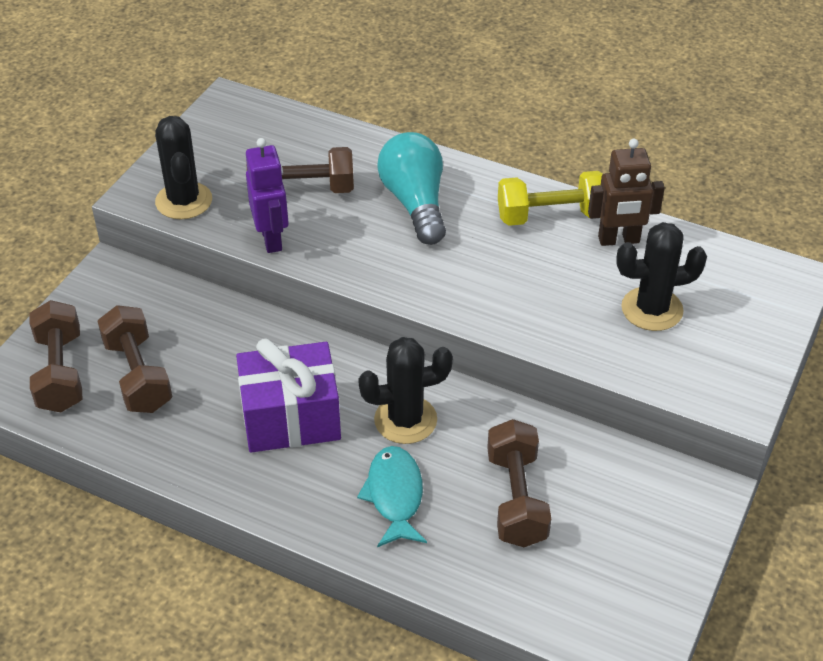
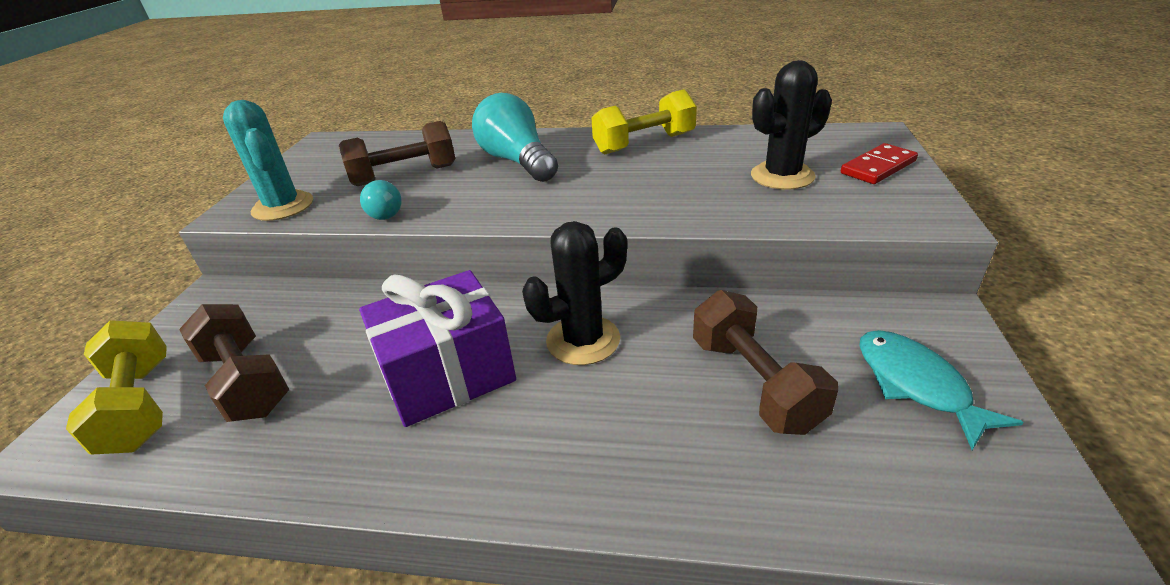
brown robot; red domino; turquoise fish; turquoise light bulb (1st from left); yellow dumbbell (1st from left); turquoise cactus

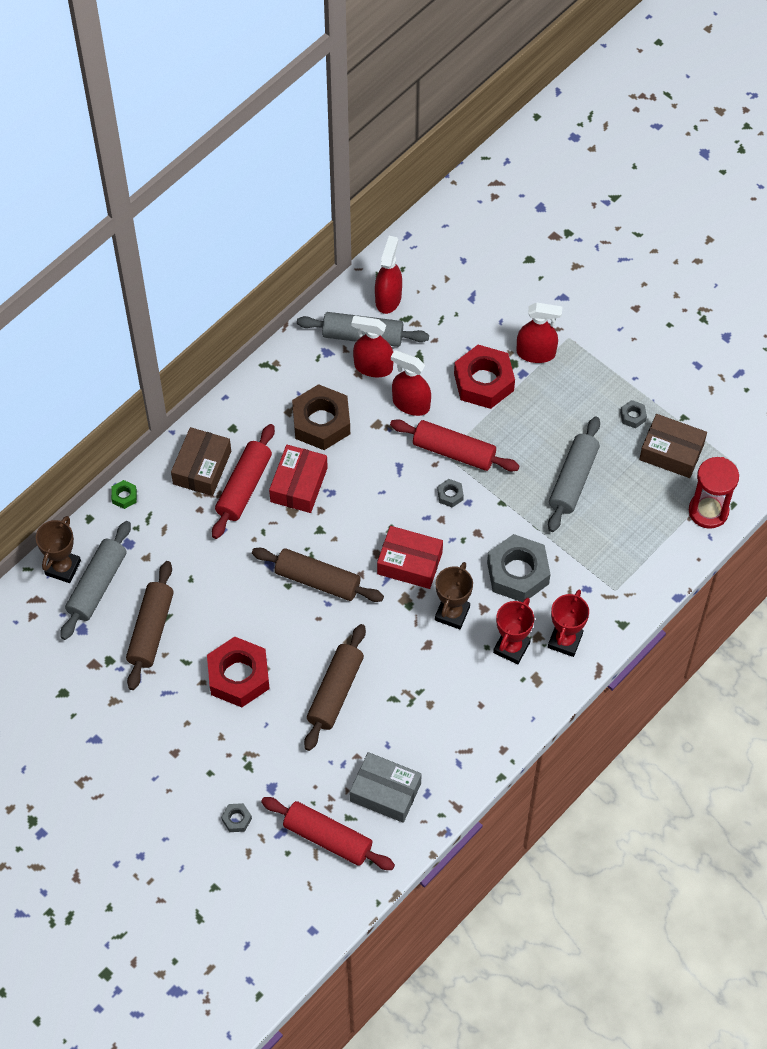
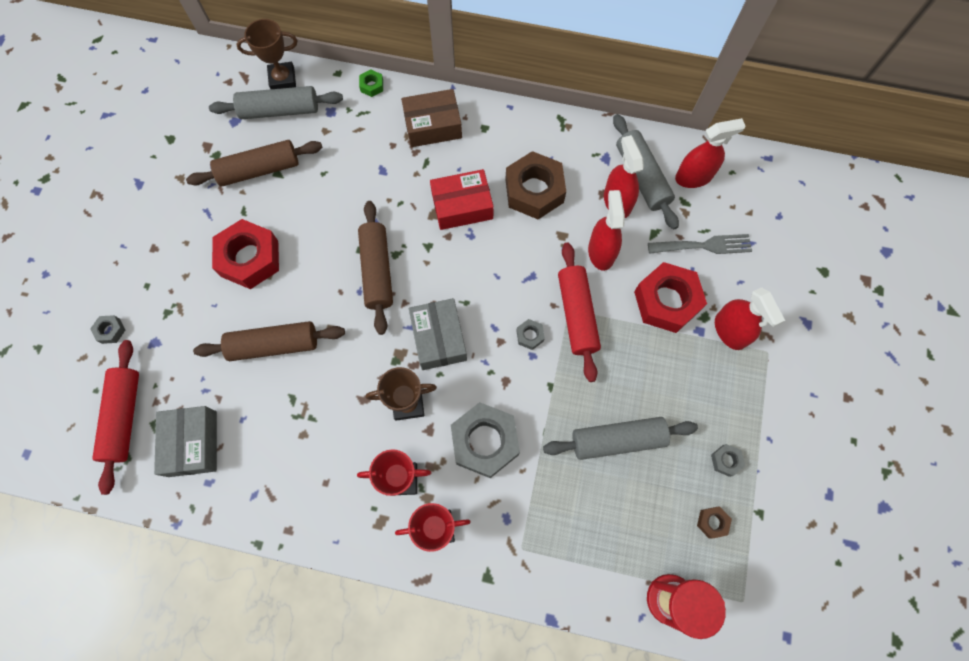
red rolling pin (1st from left in the first image); grey fork; brown nut (2nd from left); grey box (2nd from left)

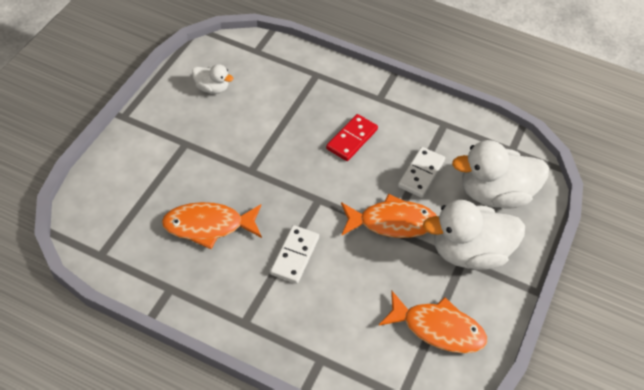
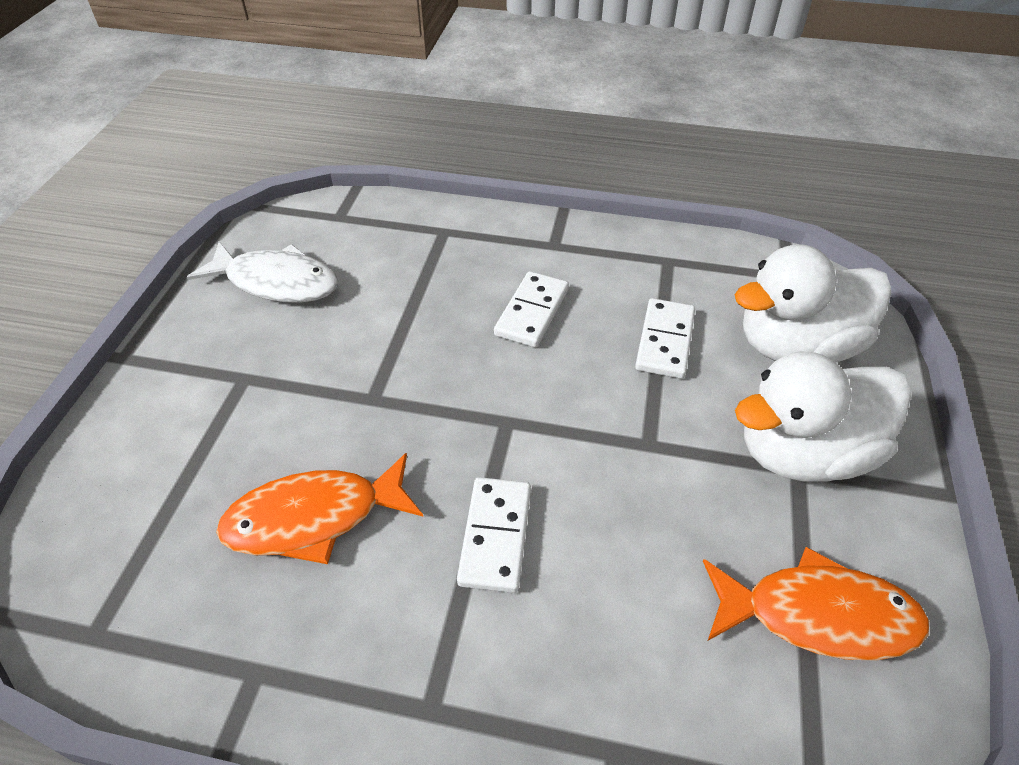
orange fish (2nd from left in the first image); white fish; white domino (2nd from left)

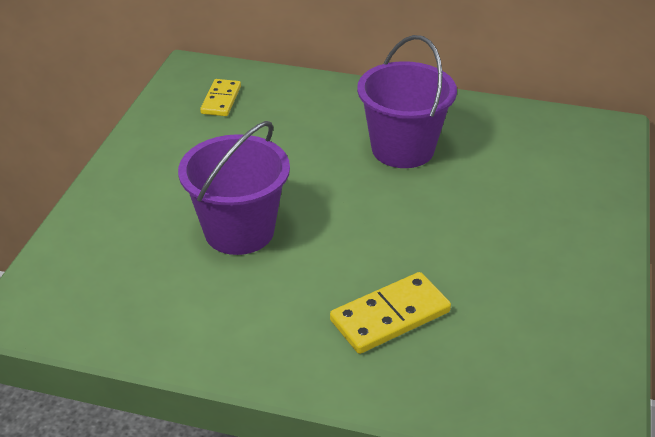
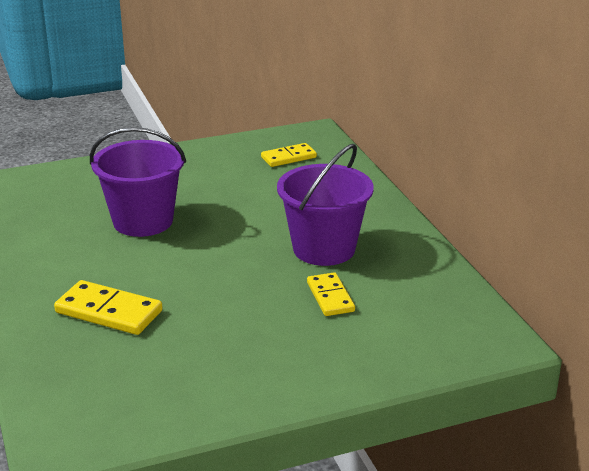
yellow domino (3rd from left)

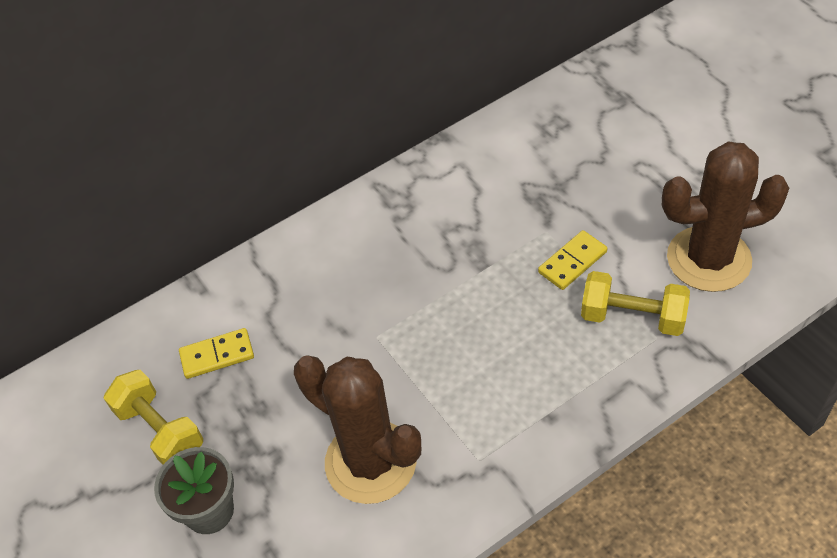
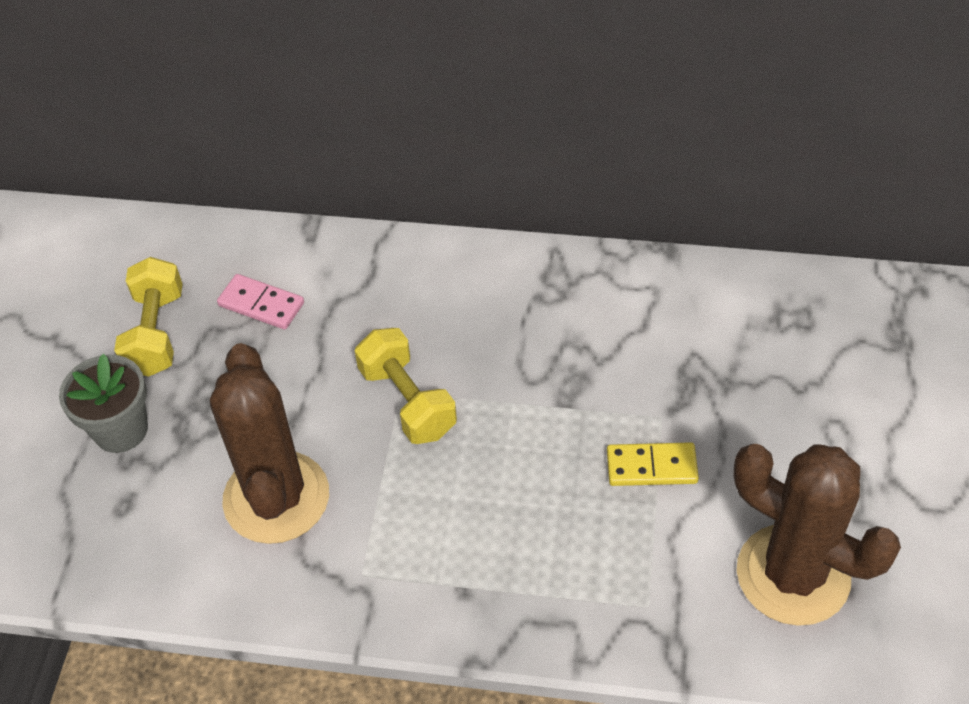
yellow dumbbell (2nd from left); pink domino

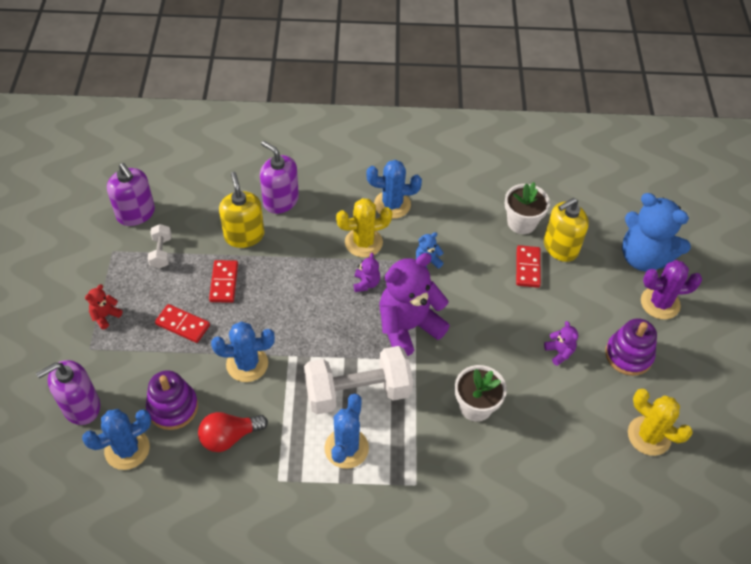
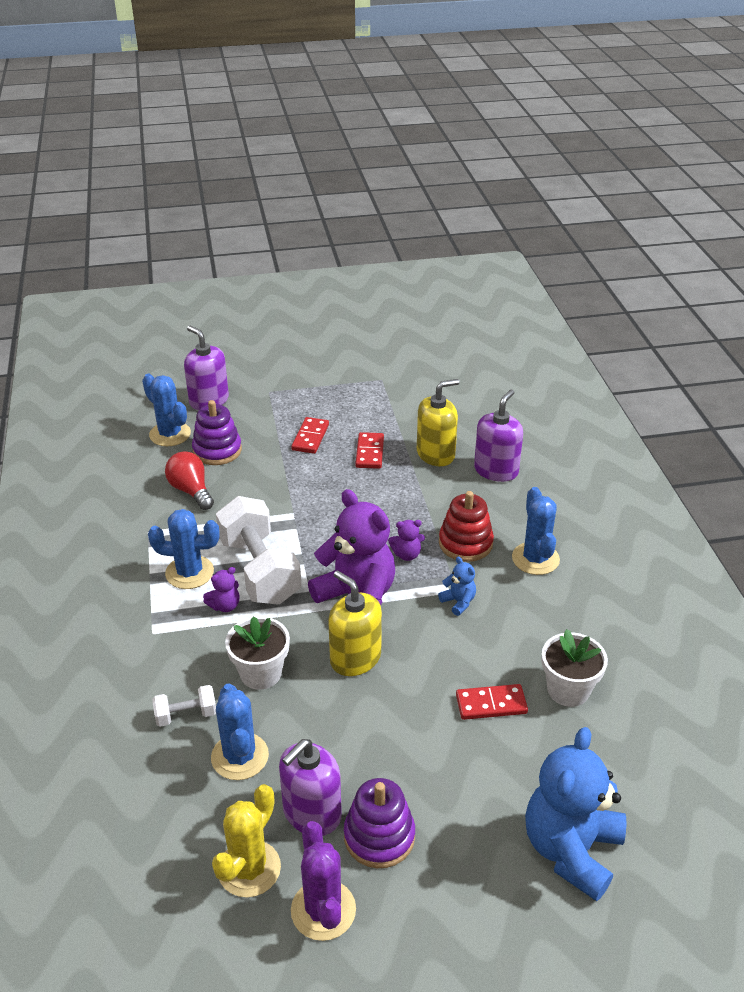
red teddy bear; purple soap dispenser (2nd from left); white dumbbell (1st from left); blue cactus (3rd from left); yellow soap dispenser (1st from left); purple teddy bear (1st from left); purple cactus; red stacking toy; red domino (2nd from left)

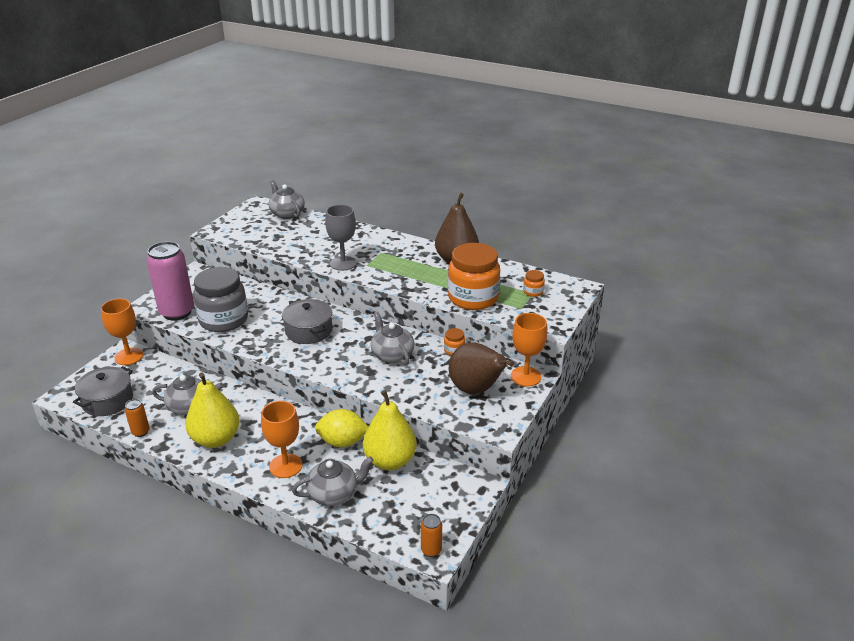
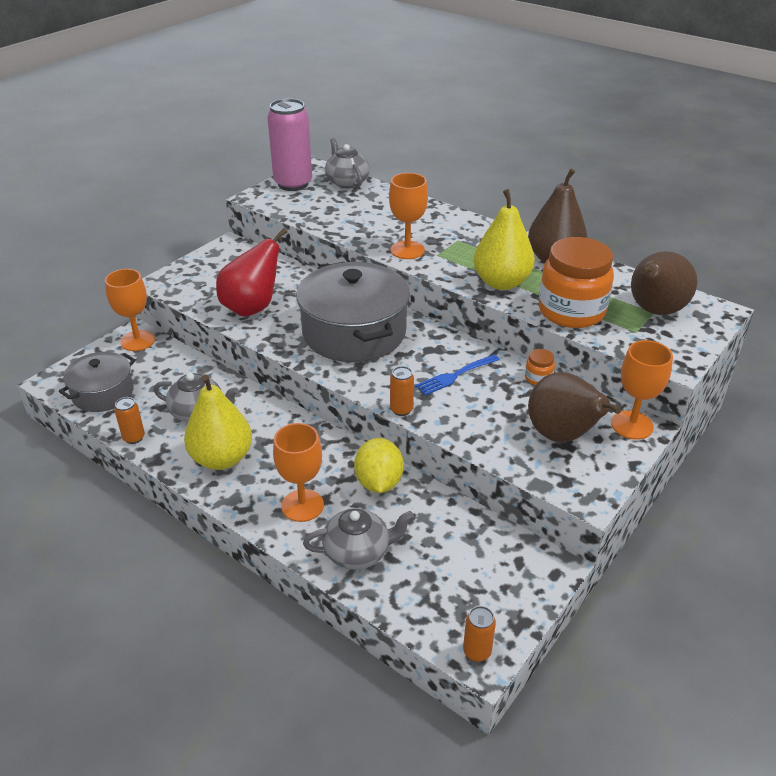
orange can (2nd from left); pink can; yellow pear (2nd from left); red pear; blue fork; brown pear (3rd from left); orange goblet (3rd from left); yellow lemon; grey pot (2nd from left)

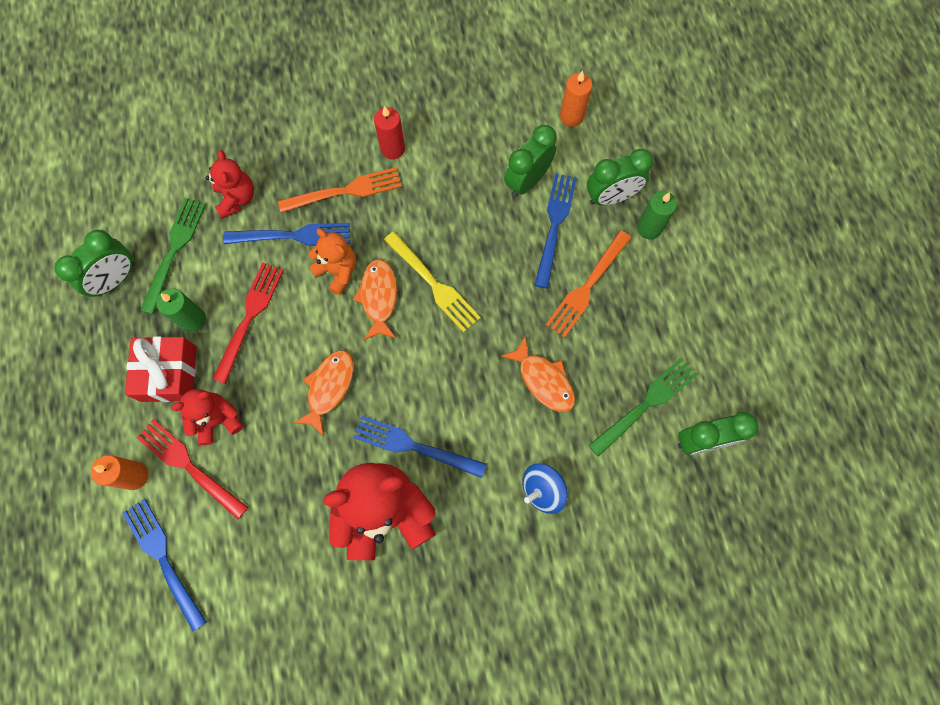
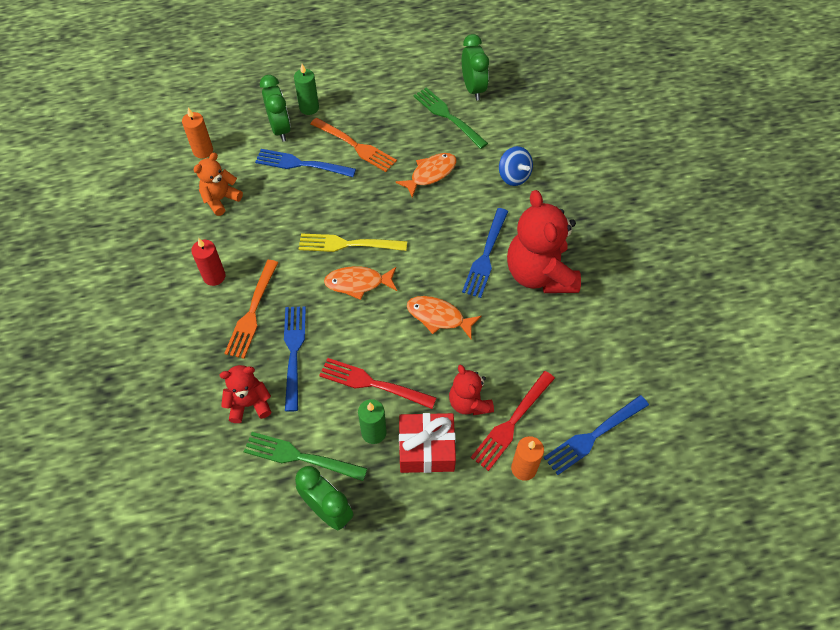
green clock (2nd from left in the first image); orange teddy bear; orange fork (1st from left); yellow fork

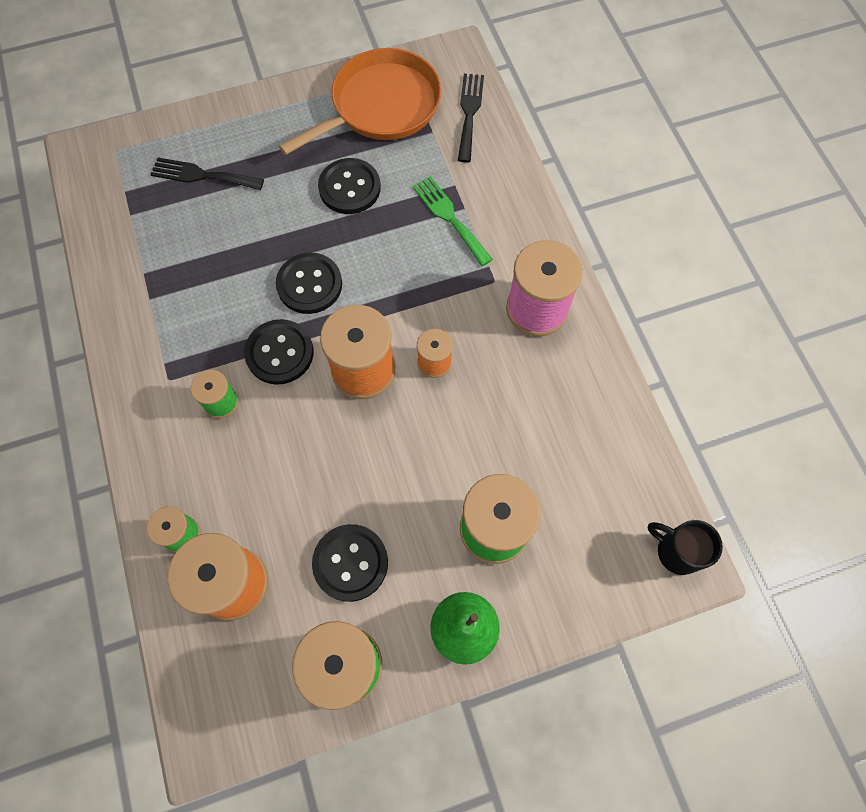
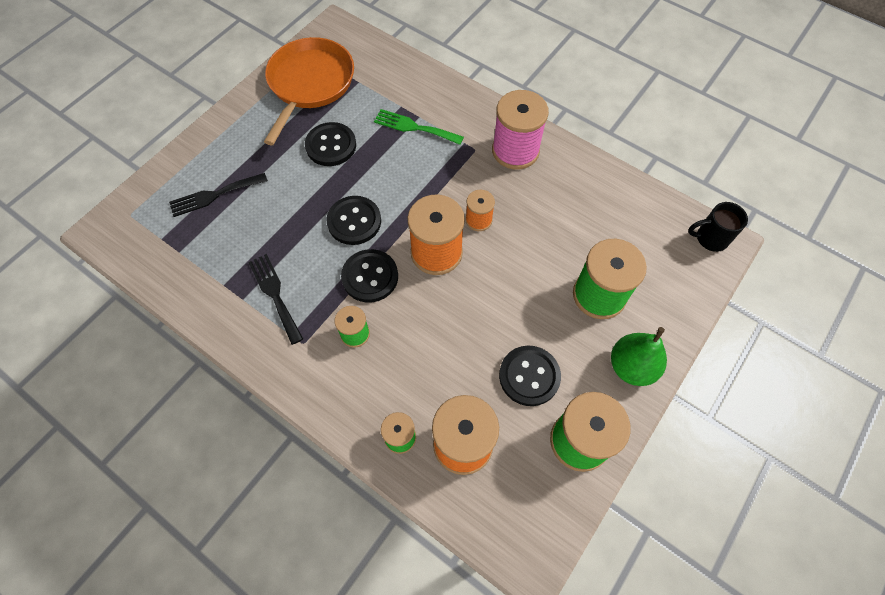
black fork (2nd from left)

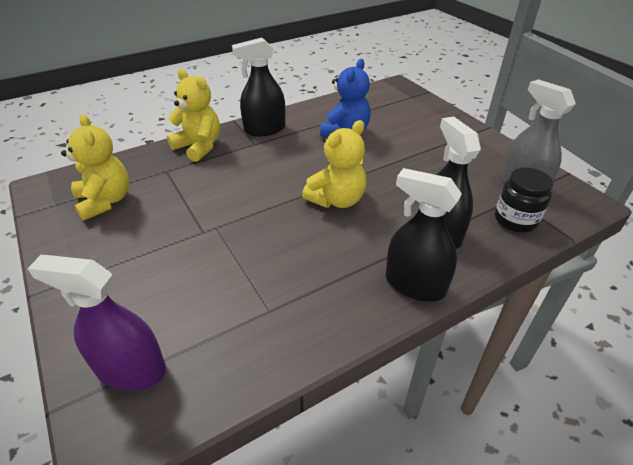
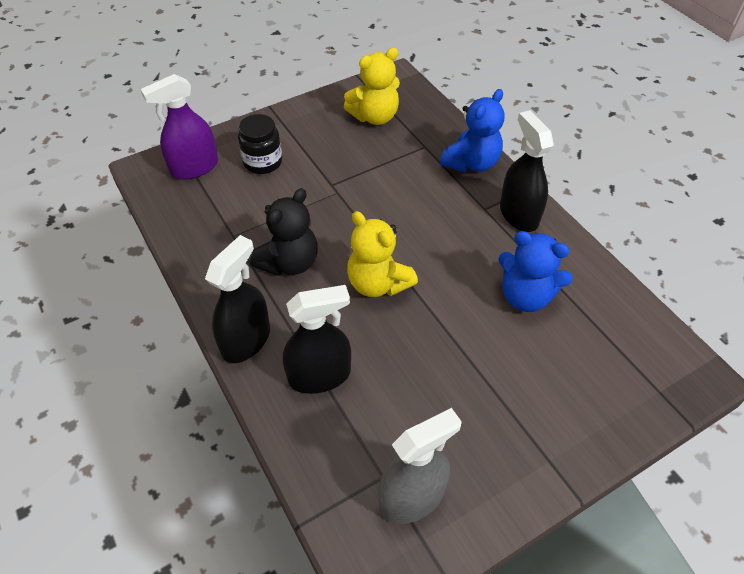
black teddy bear; black jar; blue teddy bear (1st from left); purple spray bottle

